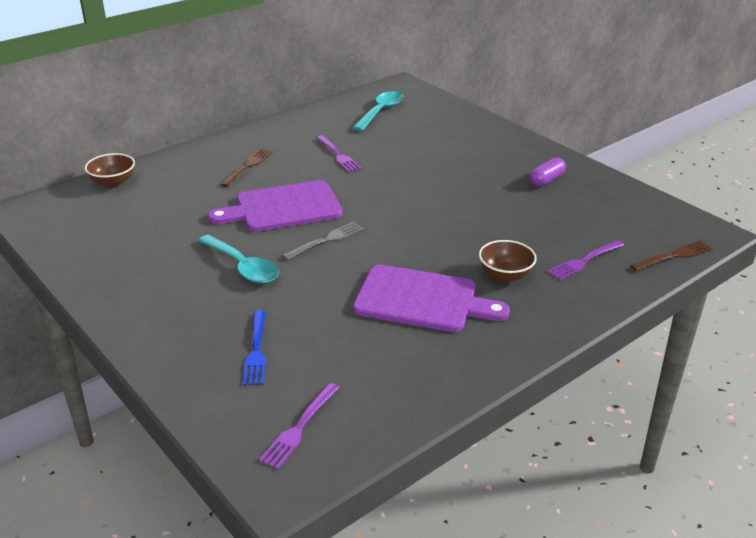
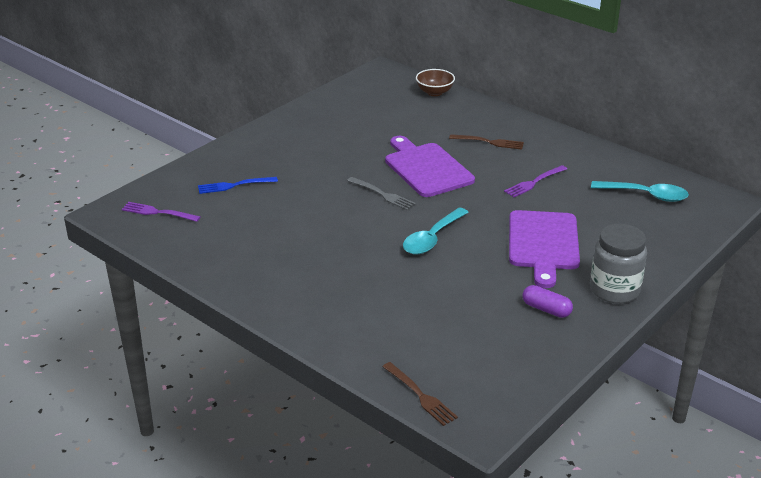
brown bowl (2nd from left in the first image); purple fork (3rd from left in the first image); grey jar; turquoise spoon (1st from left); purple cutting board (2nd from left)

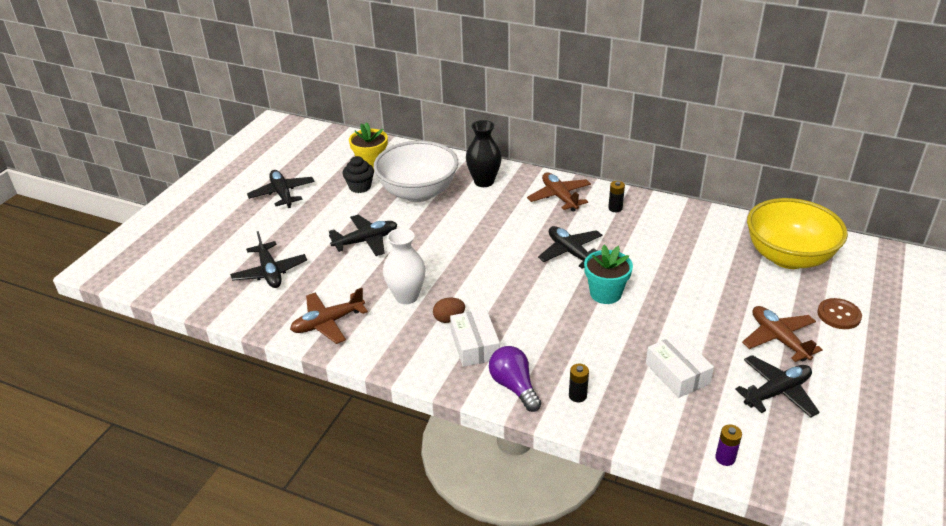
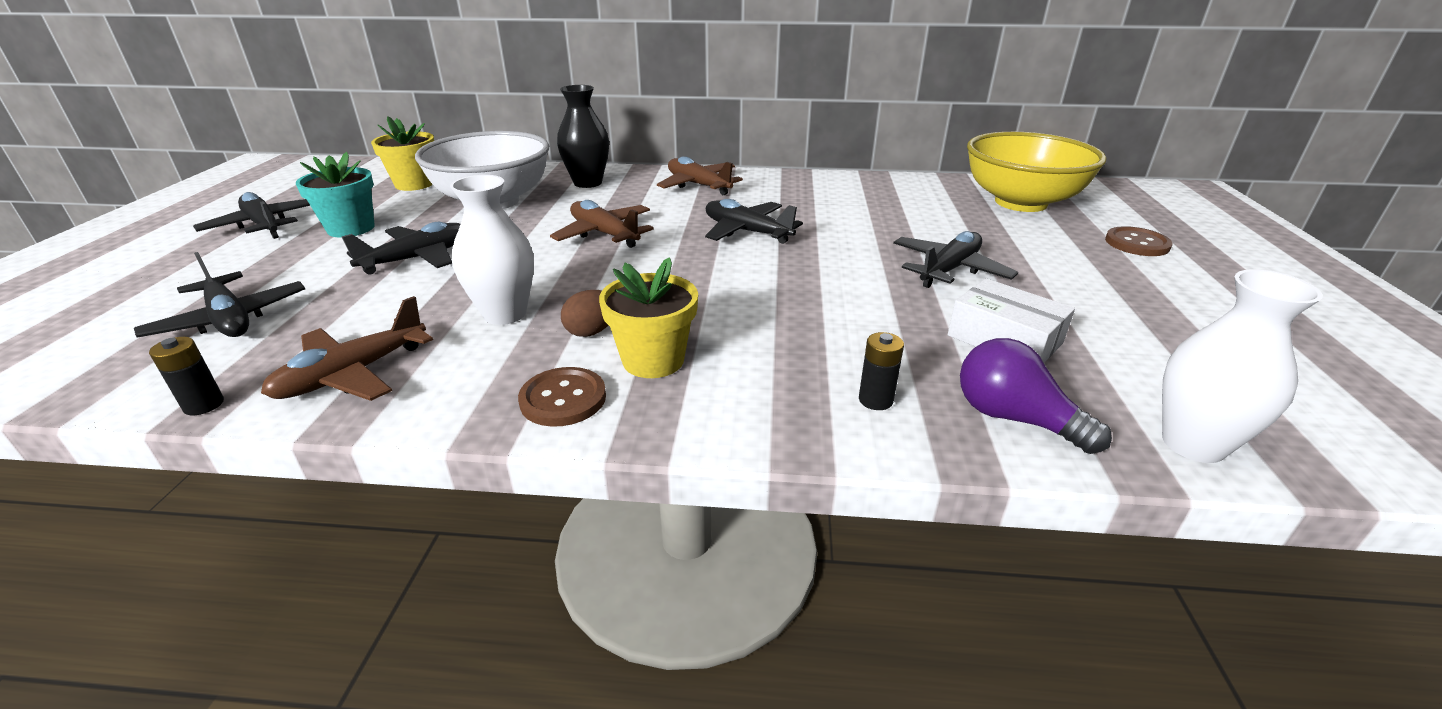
black cupcake; brown button (1st from left); purple light bulb; turquoise flower pot; black battery (1st from left); black plane (5th from left); brown plane (2nd from left); yellow flower pot (2nd from left); white vase (2nd from left)

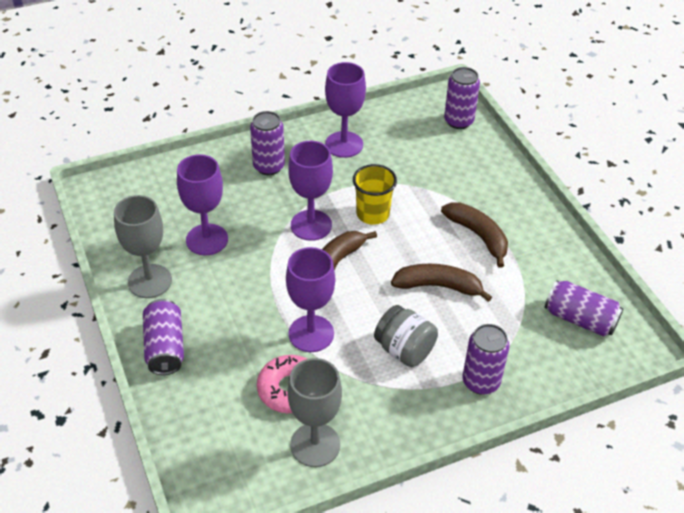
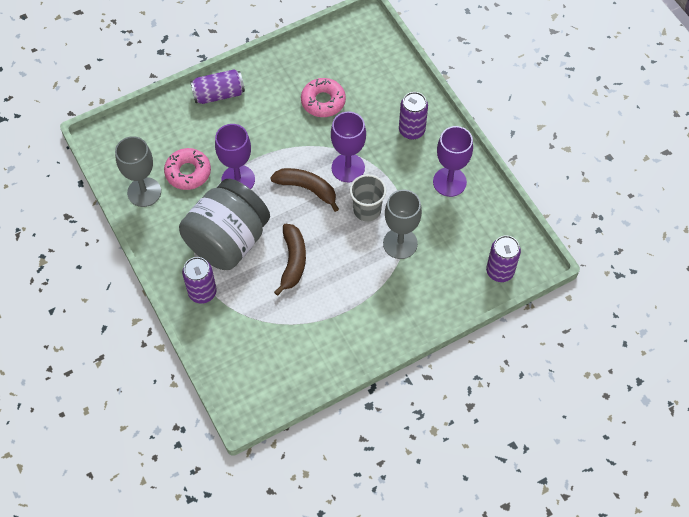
brown banana (3rd from left in the first image); purple can (5th from left in the first image); grey goblet (2nd from left); pink donut (2nd from left); grey cup; grey jar

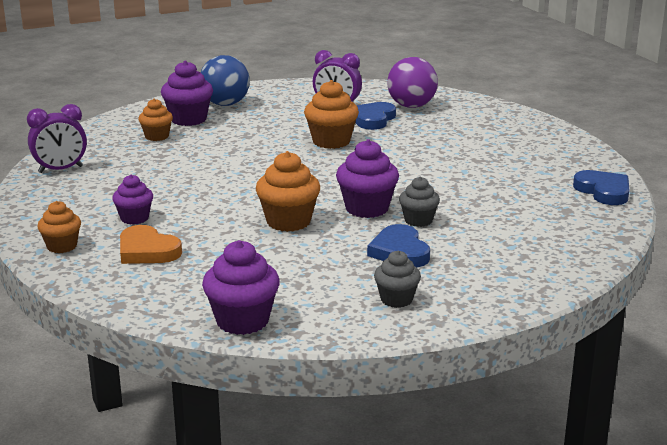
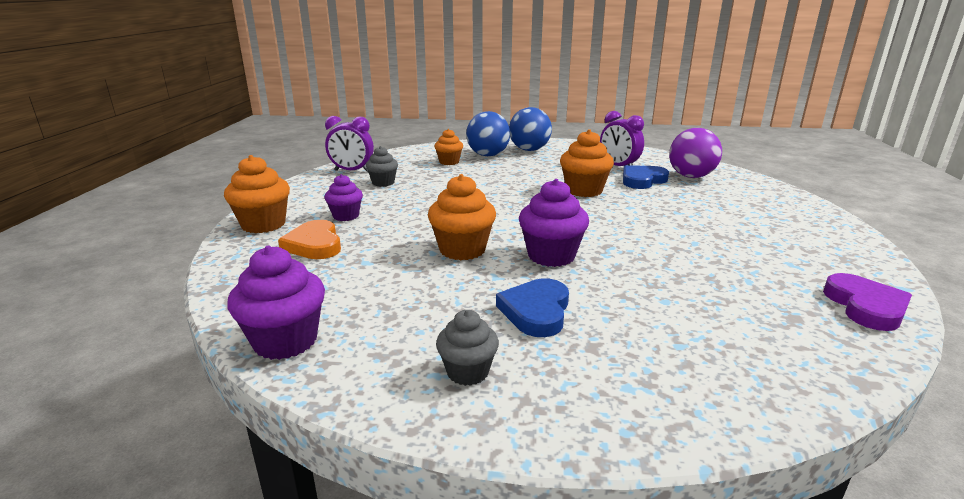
grey cupcake (1st from left); blue ball (1st from left); purple heart; orange cupcake (1st from left)

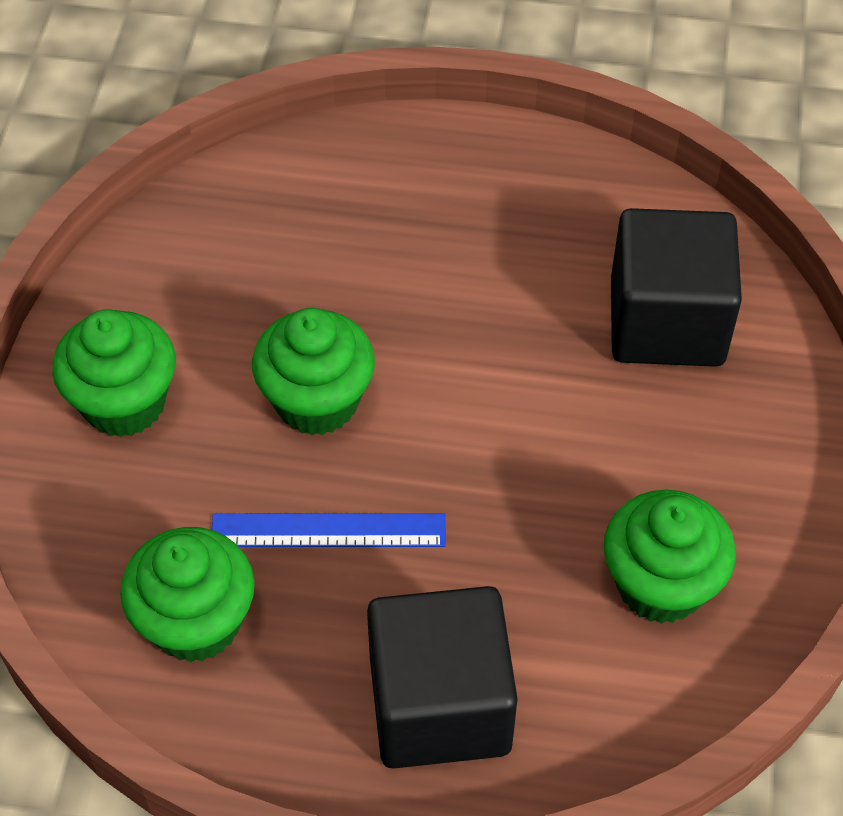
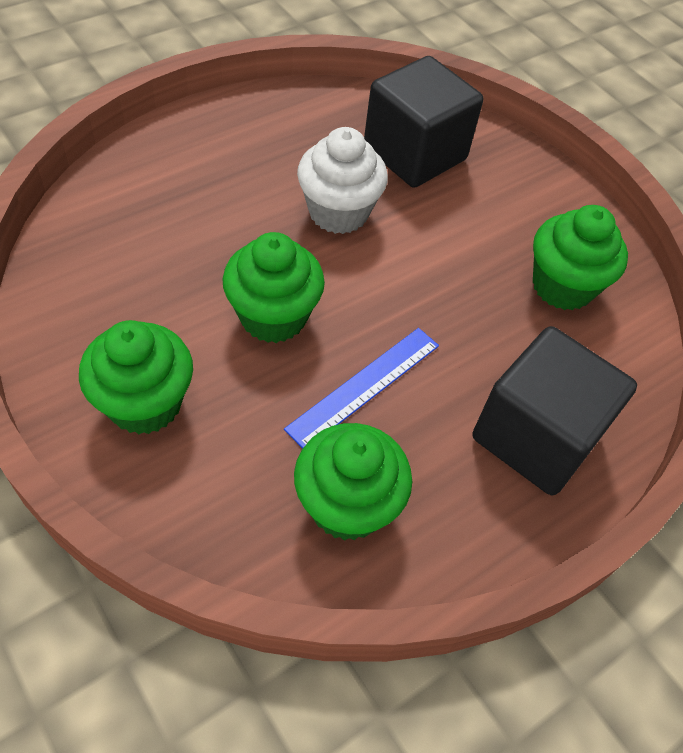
white cupcake

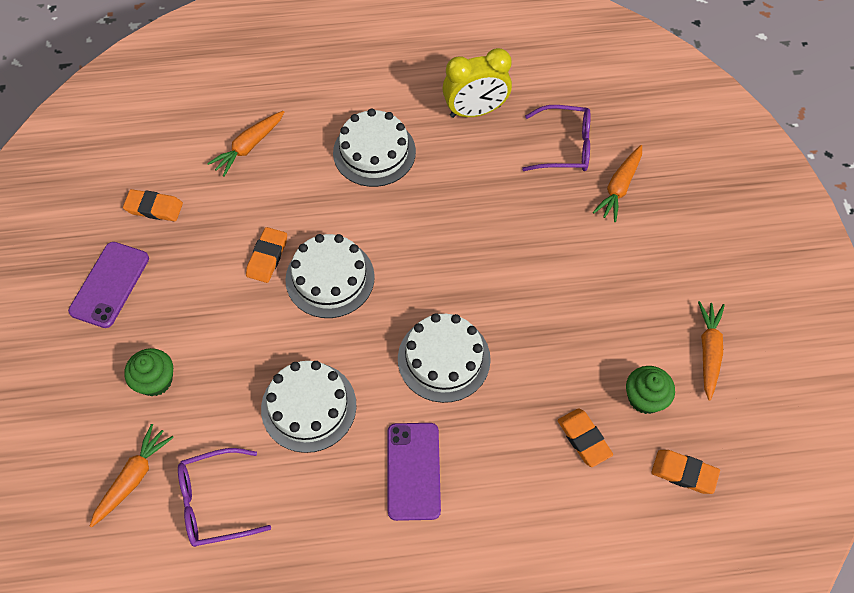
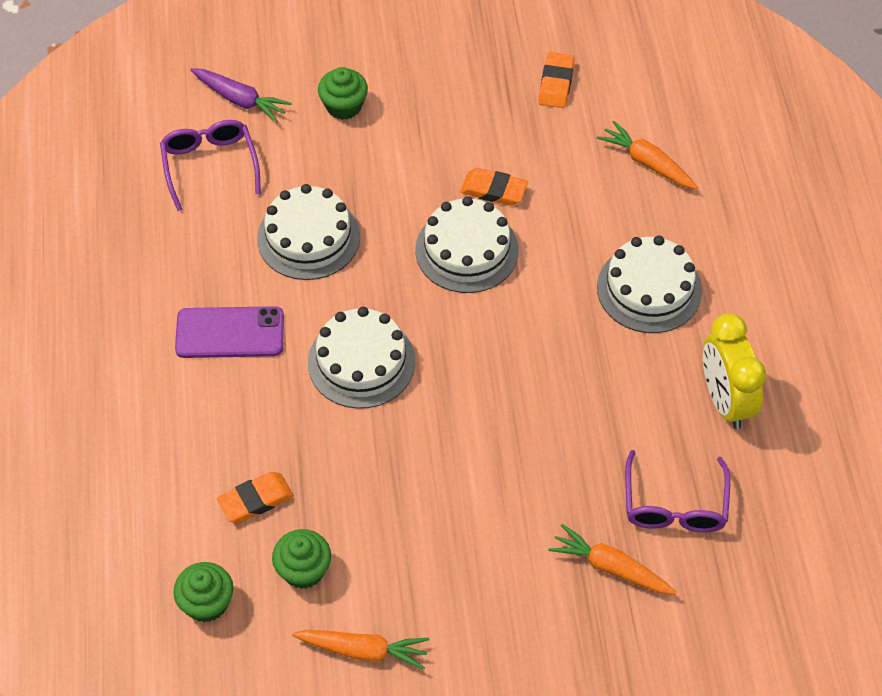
purple phone (1st from left in the first image); green cupcake (1st from left); purple carrot

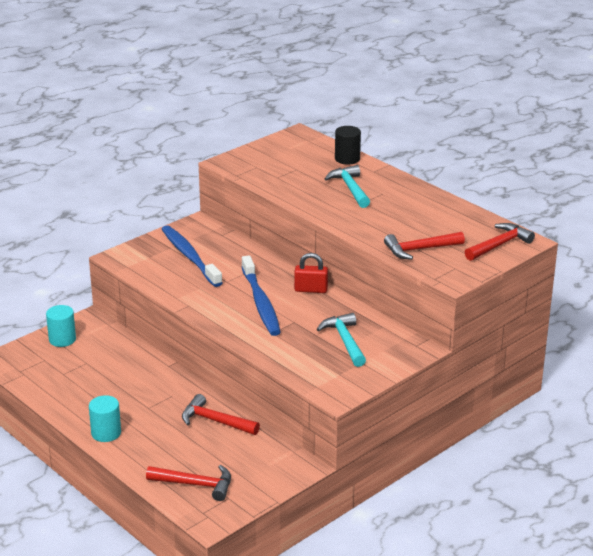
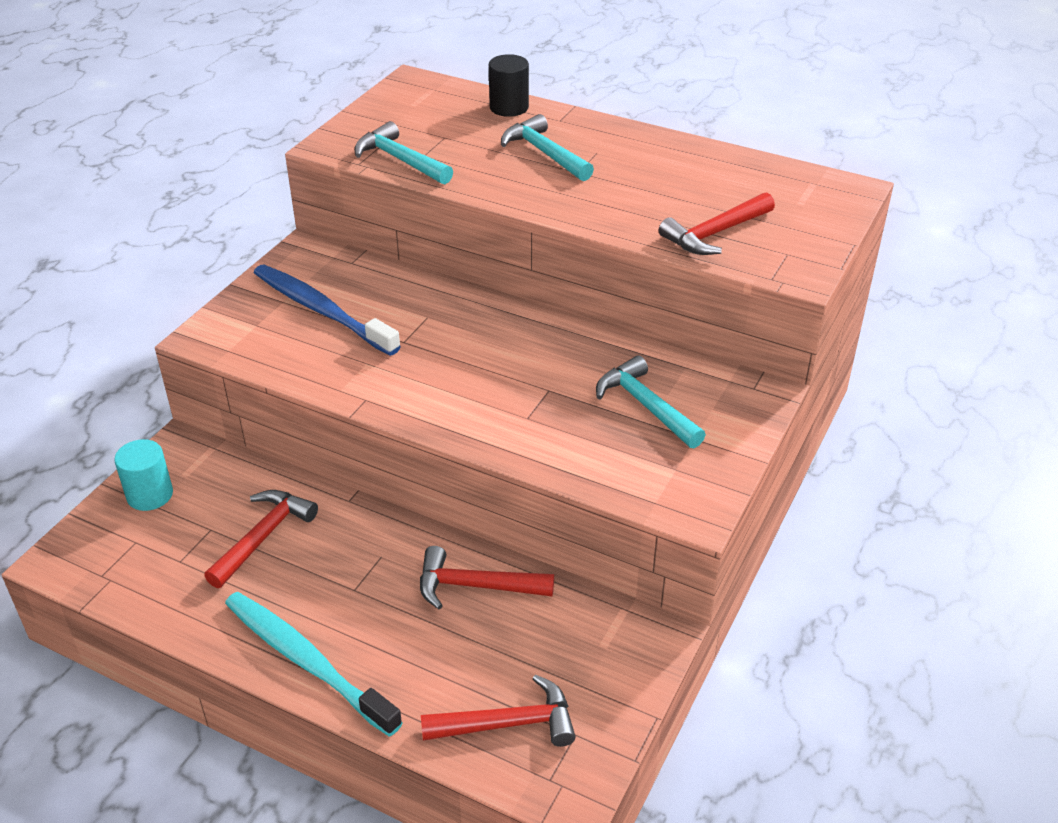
blue toothbrush (2nd from left in the first image); red padlock; turquoise hammer (1st from left); red hammer (1st from left); turquoise toothbrush

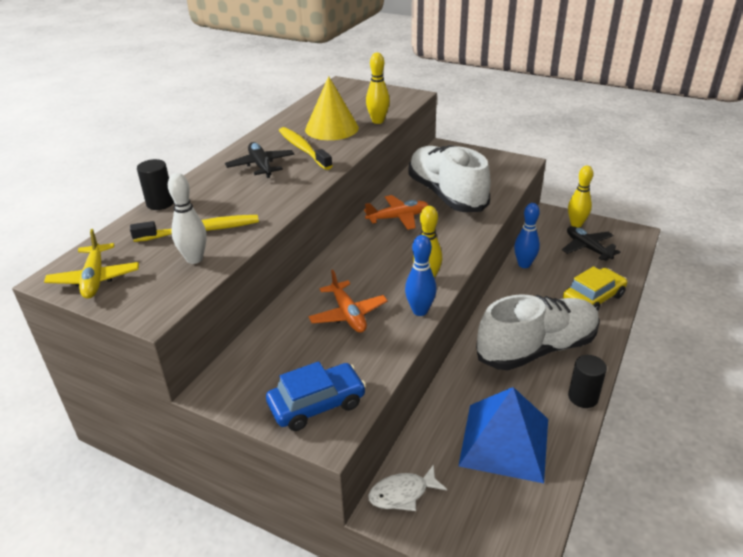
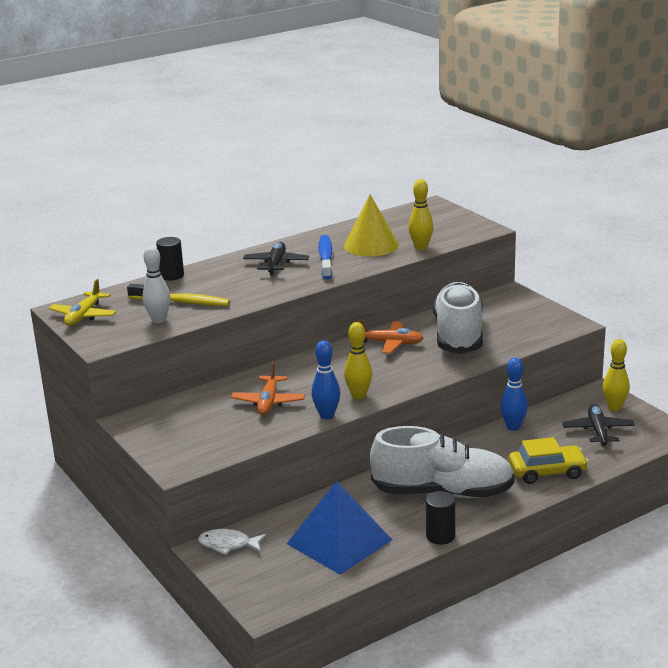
blue car; blue toothbrush

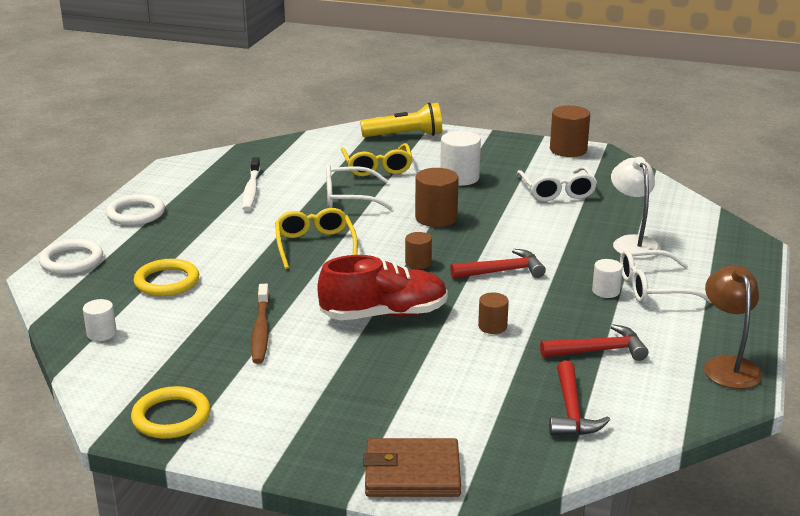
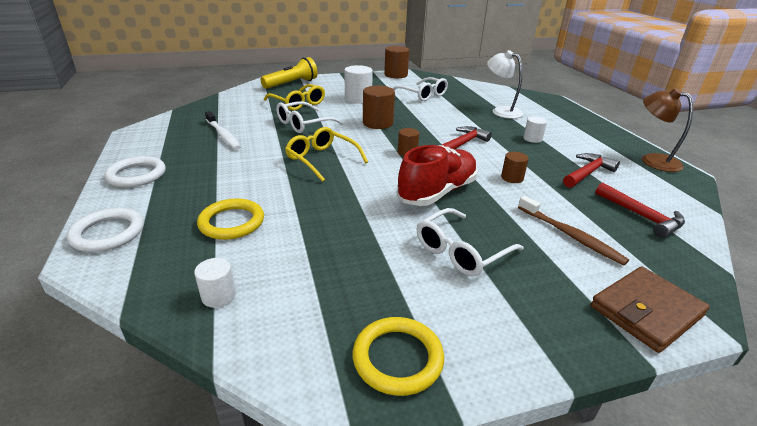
brown toothbrush; white glasses (3rd from left)

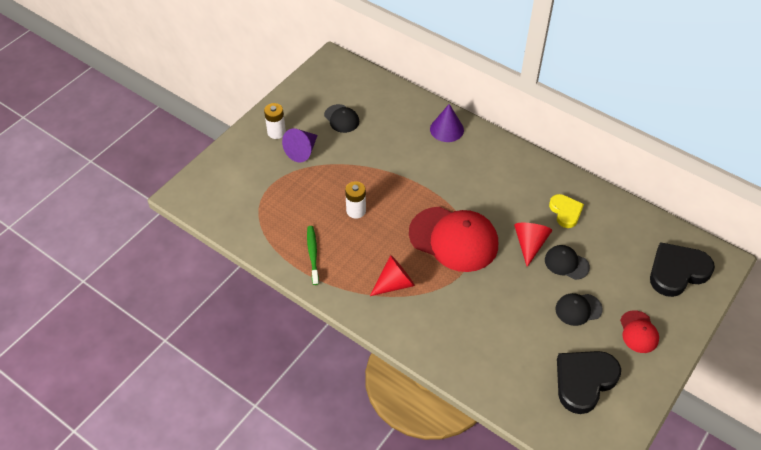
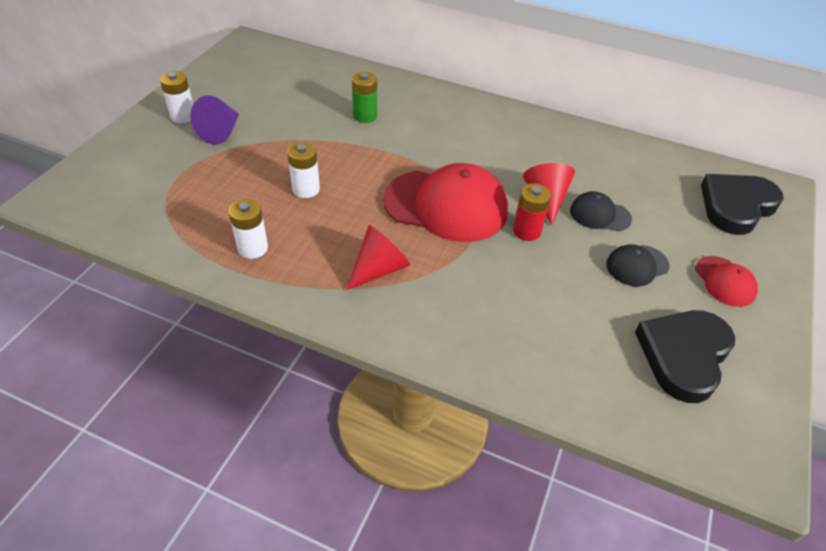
black cap (1st from left in the first image); purple cone (2nd from left in the first image); yellow heart; green battery; red battery; white battery (2nd from left)

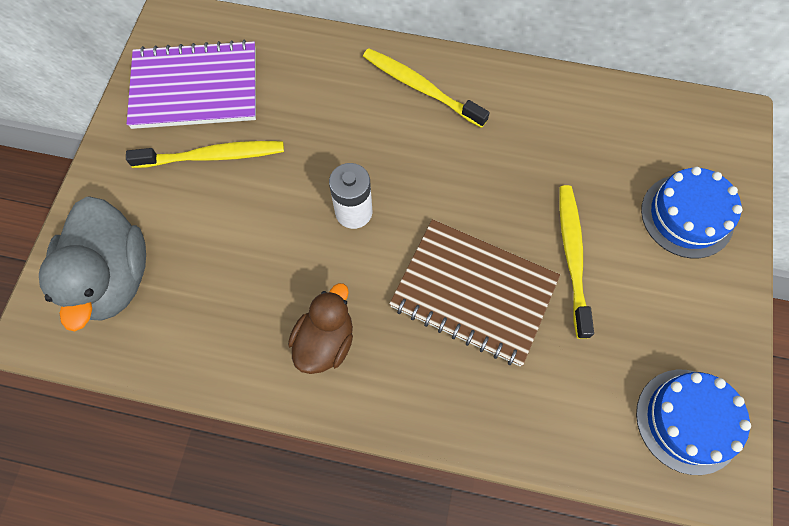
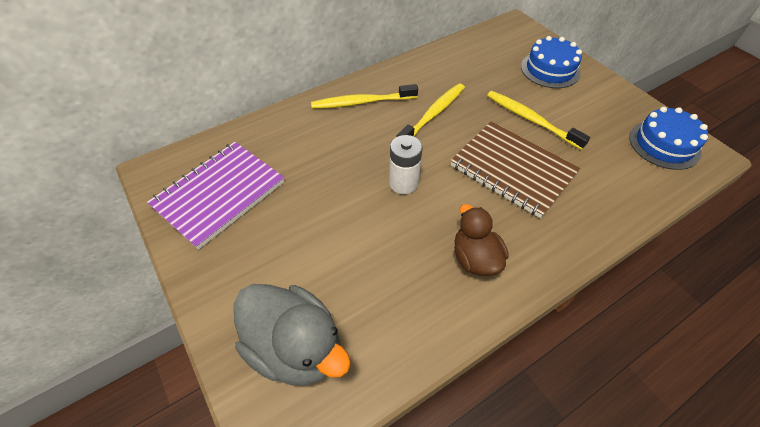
yellow toothbrush (2nd from left); brown notebook

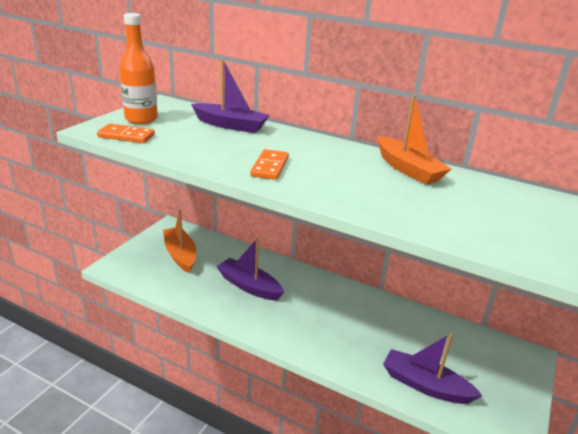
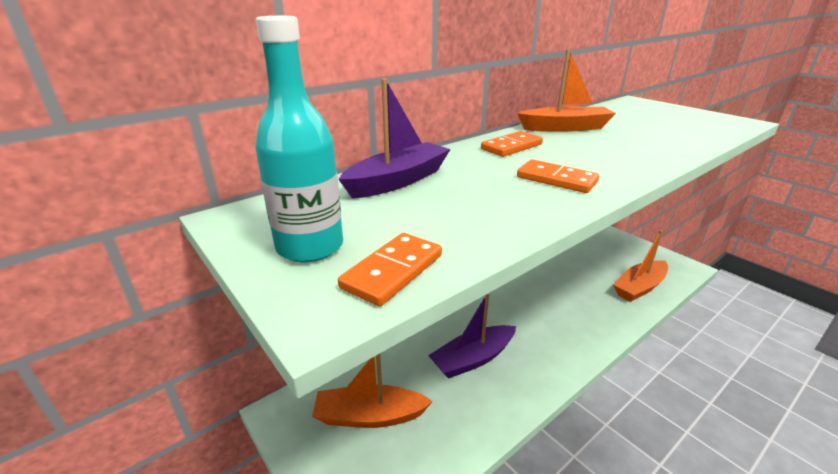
orange domino (2nd from left); turquoise bottle; orange boat (3rd from left)

